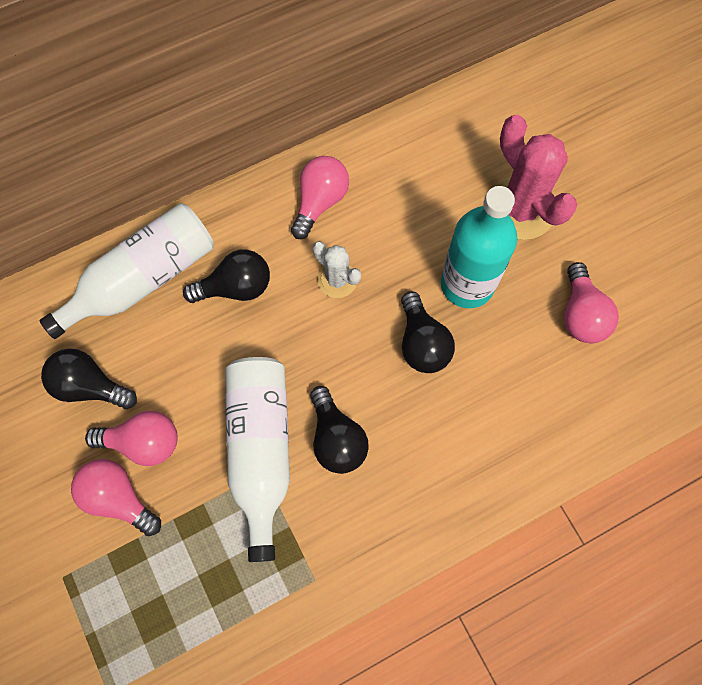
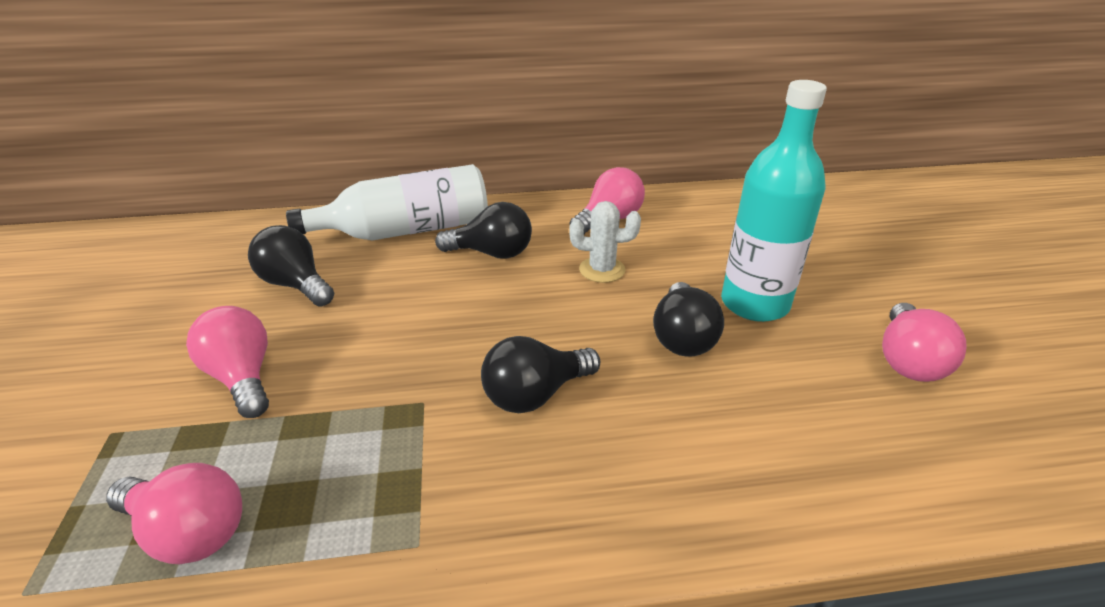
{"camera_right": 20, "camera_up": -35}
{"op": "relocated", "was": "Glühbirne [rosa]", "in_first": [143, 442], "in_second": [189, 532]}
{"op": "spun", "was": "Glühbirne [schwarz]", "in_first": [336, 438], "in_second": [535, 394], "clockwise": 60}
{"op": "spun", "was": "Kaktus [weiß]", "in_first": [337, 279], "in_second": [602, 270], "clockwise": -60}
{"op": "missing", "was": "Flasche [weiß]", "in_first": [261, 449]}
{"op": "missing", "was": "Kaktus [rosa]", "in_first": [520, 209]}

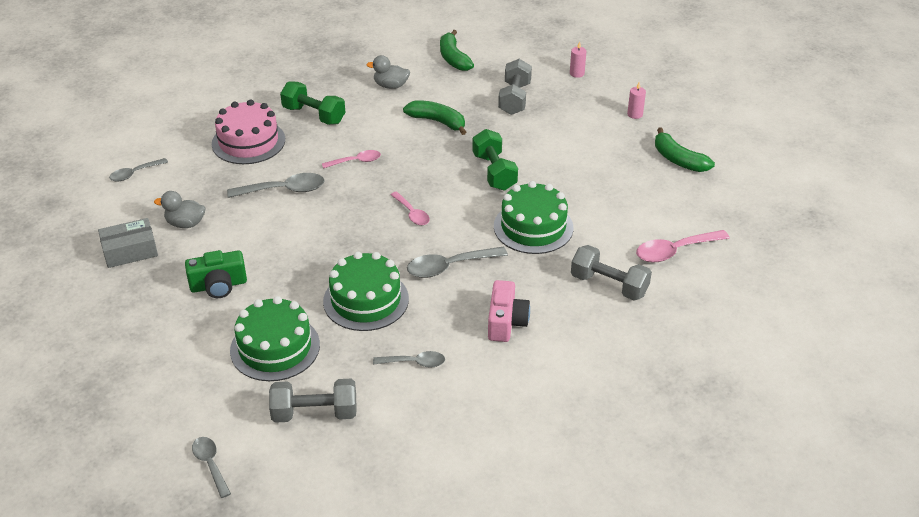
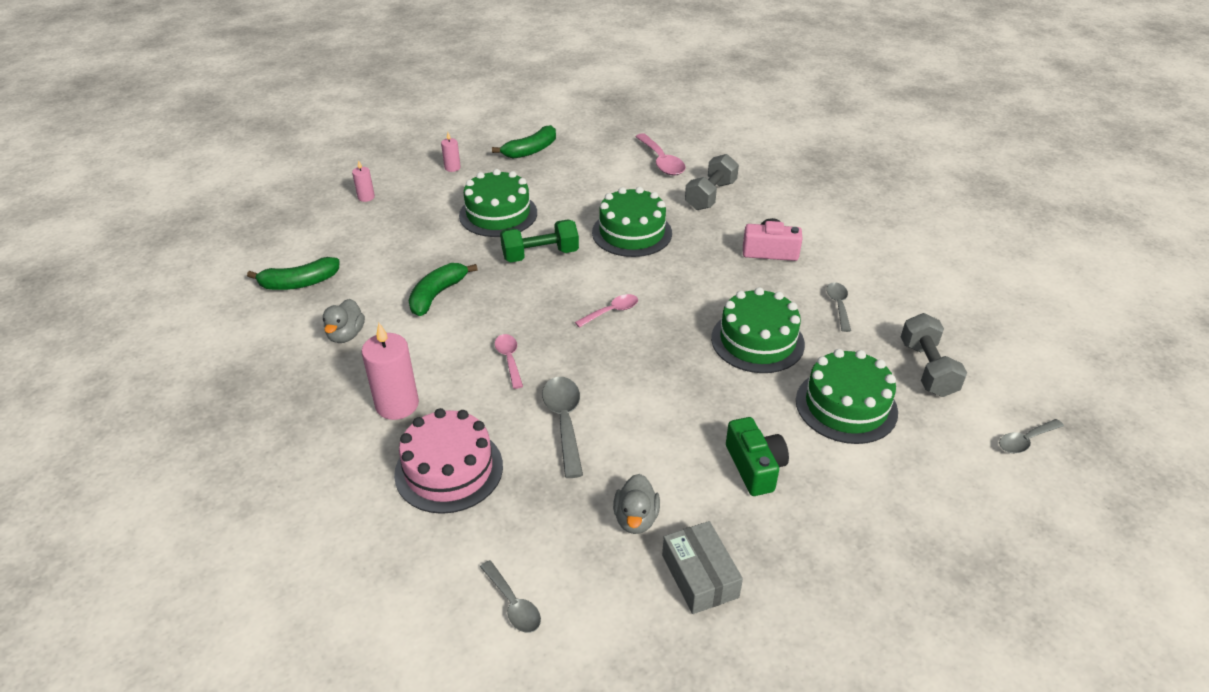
{"camera_right": -90, "camera_up": 0}
{"op": "exchanged", "was": "Hantel [grün]", "now": "Kerze [rosa]", "in_first": [314, 115], "in_second": [397, 405]}
{"op": "appeared", "now": "Kuchen [grün]", "in_second": [498, 214]}
{"op": "missing", "was": "Löffel [grau]", "in_first": [449, 267]}
{"op": "missing", "was": "Hantel [grau]", "in_first": [514, 99]}

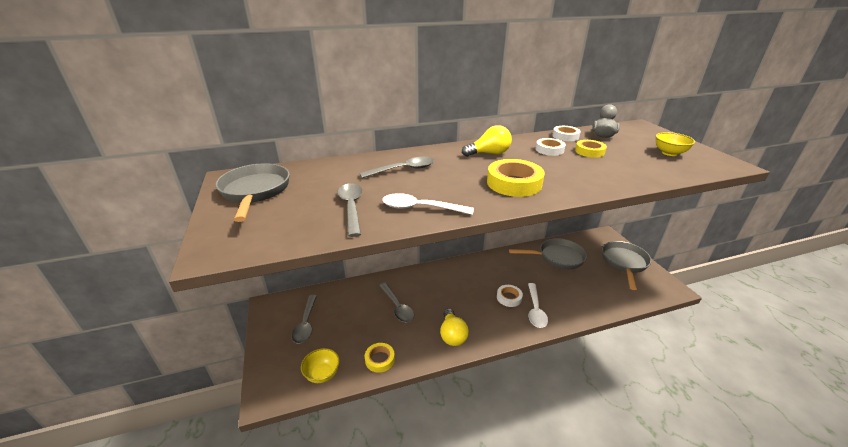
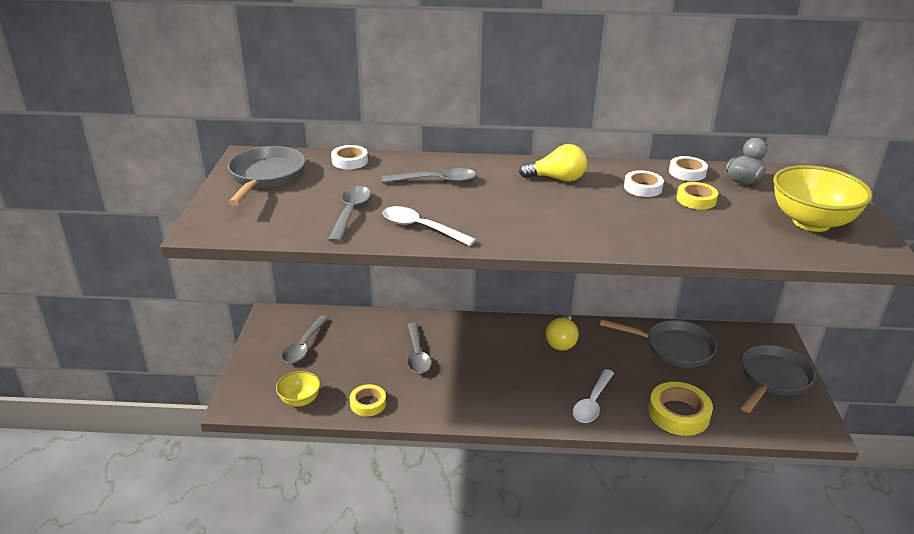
{"camera_right": 20, "camera_up": 0}
{"op": "relocated", "was": "Klebeband [weiß]", "in_first": [509, 298], "in_second": [349, 161]}
{"op": "relocated", "was": "Glühbirne [gelb]", "in_first": [452, 335], "in_second": [561, 341]}
{"op": "relocated", "was": "Klebeband [gelb]", "in_first": [514, 183], "in_second": [678, 413]}
{"op": "size", "was": "Schüssel [gelb]", "in_first": [669, 153], "in_second": [811, 222], "ratio": 1.83}

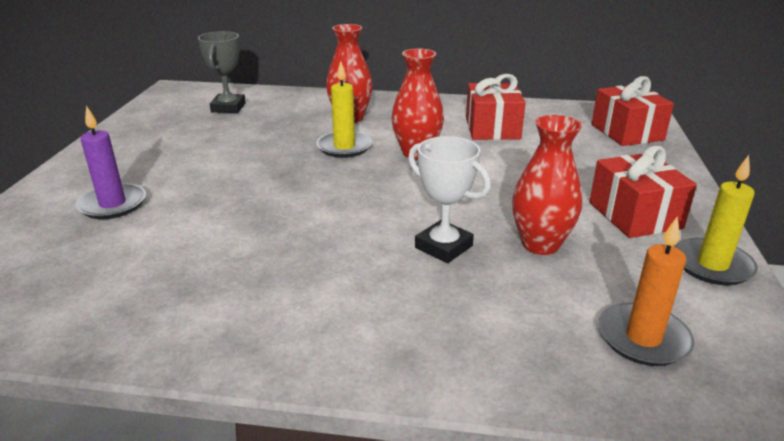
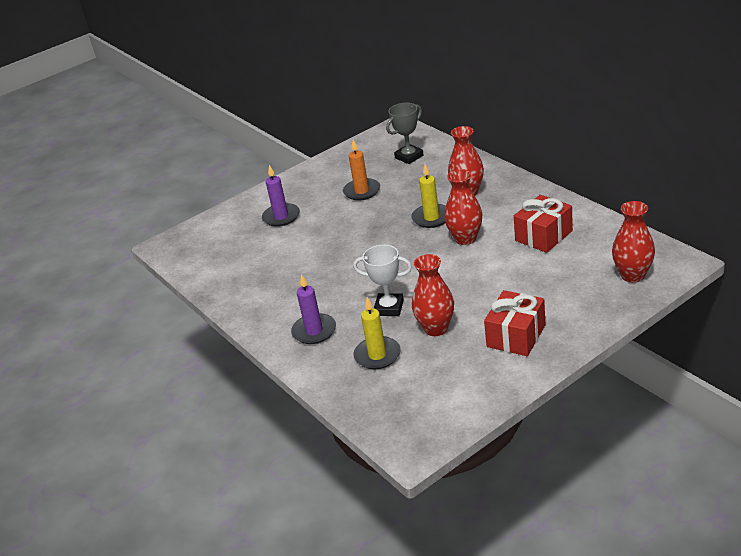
{"camera_right": 50, "camera_up": 5}
{"op": "appeared", "now": "Kerze [lila]", "in_second": [314, 331]}
{"op": "relocated", "was": "Kerze [orange]", "in_first": [643, 338], "in_second": [362, 191]}
{"op": "spun", "was": "Pokal [weiß]", "in_first": [443, 247], "in_second": [389, 308], "clockwise": -75}
{"op": "relocated", "was": "Kerze [gelb]", "in_first": [712, 265], "in_second": [377, 355]}
{"op": "exchanged", "was": "Geschenk [rot]", "now": "Vase [rot]", "in_first": [627, 132], "in_second": [632, 275]}

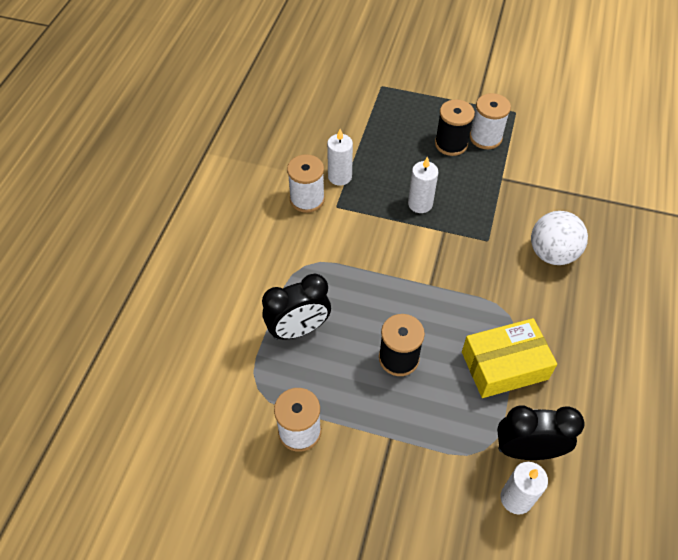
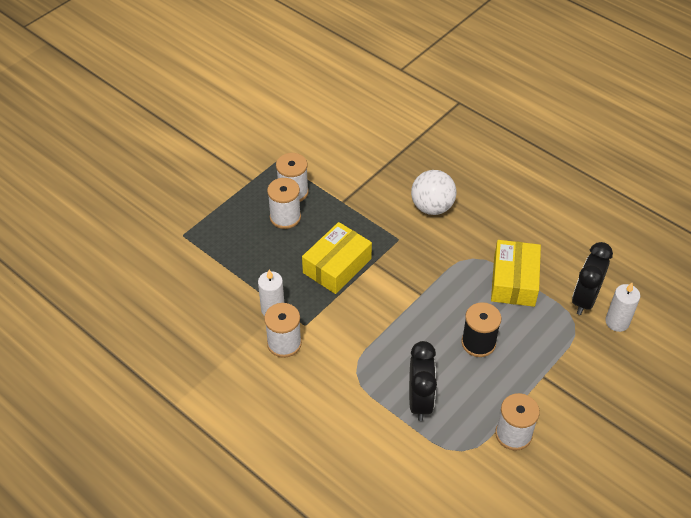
{"camera_right": -65, "camera_up": -5}
{"op": "colour", "was": "Garnrolle [schwarz]", "now": "Garnrolle [weiß]", "in_first": [451, 144], "in_second": [285, 217]}
{"op": "exchanged", "was": "Kerze [weiß]", "now": "Schachtel [gelb]", "in_first": [420, 204], "in_second": [337, 266]}

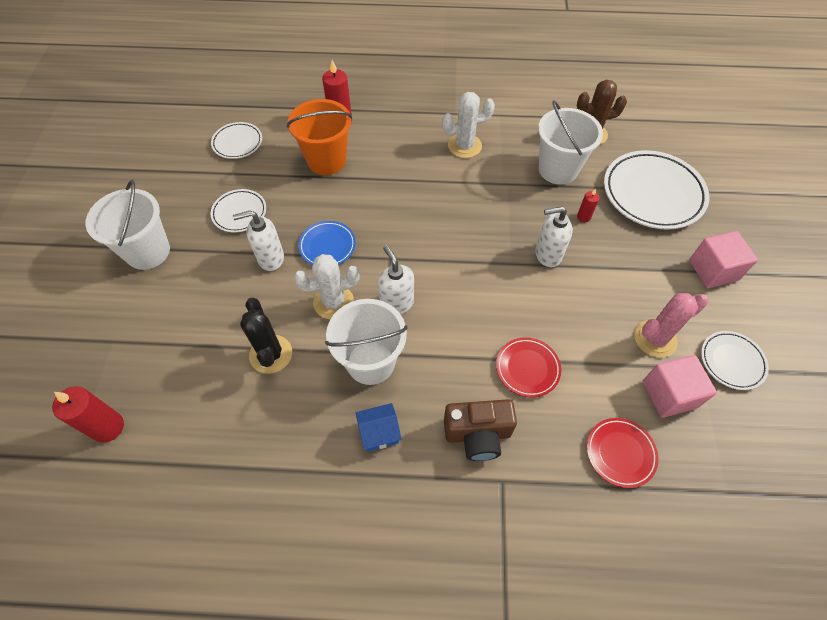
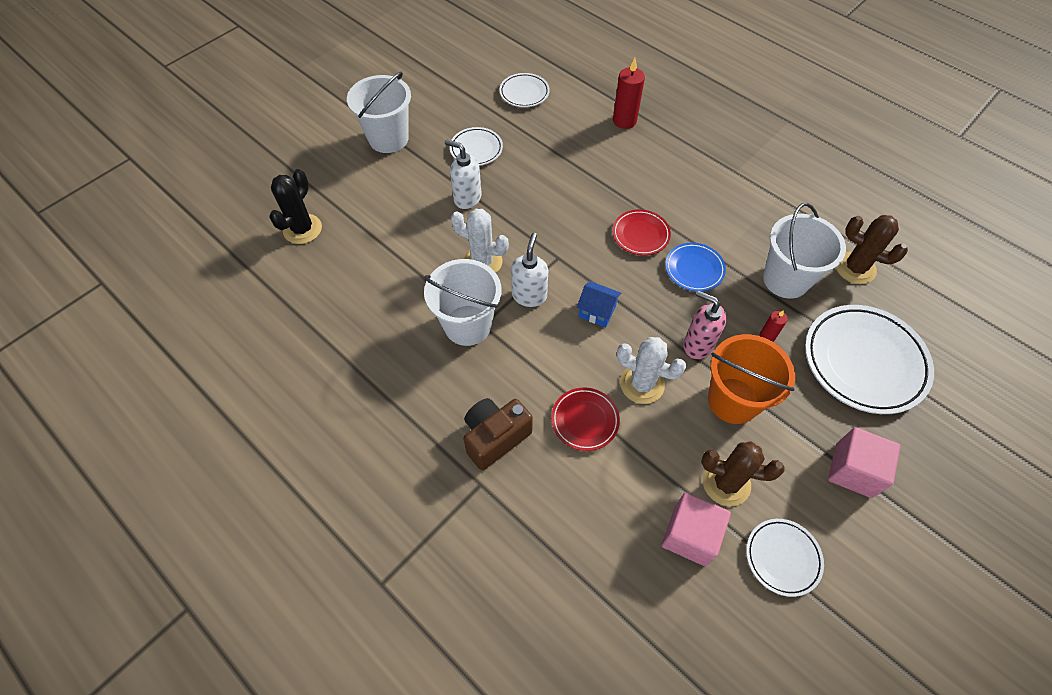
{"camera_right": 40, "camera_up": 0}
{"op": "relocated", "was": "Kaktus [schwarz]", "in_first": [271, 354], "in_second": [302, 229]}
{"op": "spun", "was": "Kamera [braun]", "in_first": [477, 435], "in_second": [495, 437], "clockwise": 105}
{"op": "relocated", "was": "Haus [blau]", "in_first": [379, 433], "in_second": [597, 311]}
{"op": "relocated", "was": "Teller [rot]", "in_first": [620, 453], "in_second": [640, 235]}
{"op": "relocated", "was": "Kaktus [weiß]", "in_first": [464, 146], "in_second": [642, 384]}
{"op": "relocated", "was": "Teller [blau]", "in_first": [327, 246], "in_second": [694, 269]}
{"op": "colour", "was": "Seifenspender [weiß]", "now": "Seifenspender [rosa]", "in_first": [547, 255], "in_second": [697, 345]}
{"op": "colour", "was": "Kaktus [rosa]", "now": "Kaktus [braun]", "in_first": [655, 339], "in_second": [726, 483]}
{"op": "relocated", "was": "Eimer [orange]", "in_first": [326, 160], "in_second": [733, 400]}
{"op": "missing", "was": "Kerze [rot]", "in_first": [108, 427]}

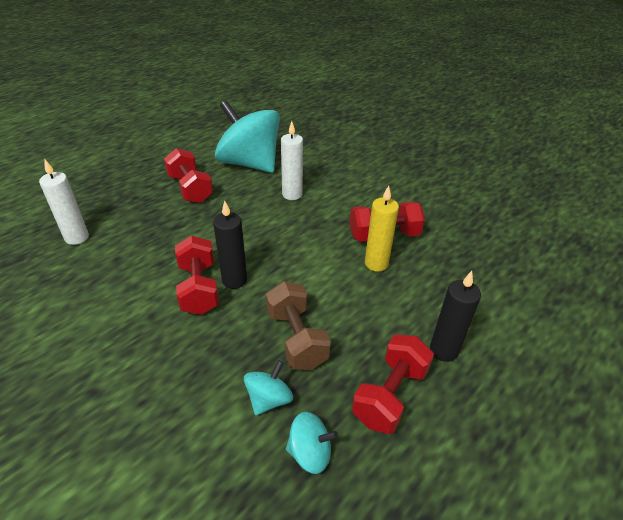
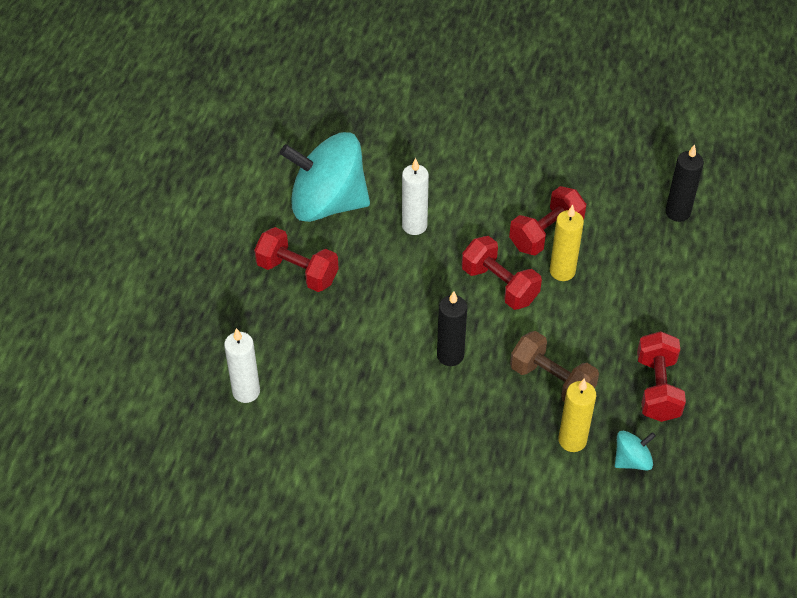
{"camera_right": -30, "camera_up": 10}
{"op": "relocated", "was": "Hantel [rot]", "in_first": [199, 288], "in_second": [499, 285]}
{"op": "exchanged", "was": "Kreisel [türkis]", "now": "Kerze [gelb]", "in_first": [269, 399], "in_second": [572, 440]}
{"op": "relocated", "was": "Kerze [schwarz]", "in_first": [443, 350], "in_second": [677, 212]}

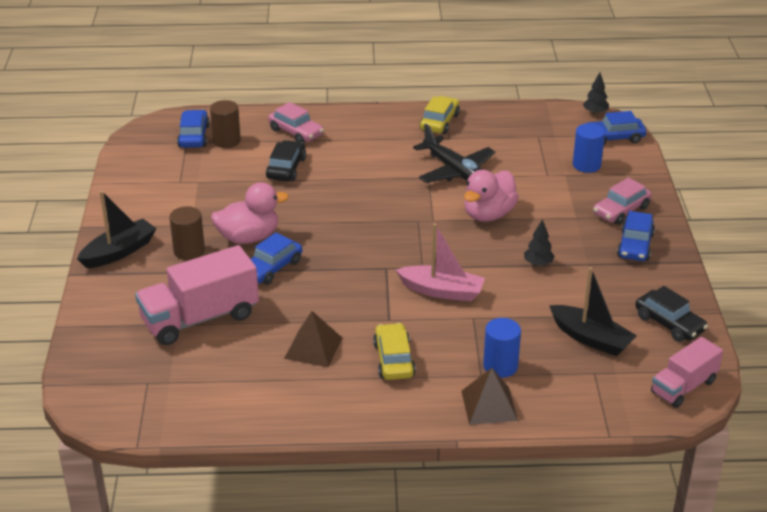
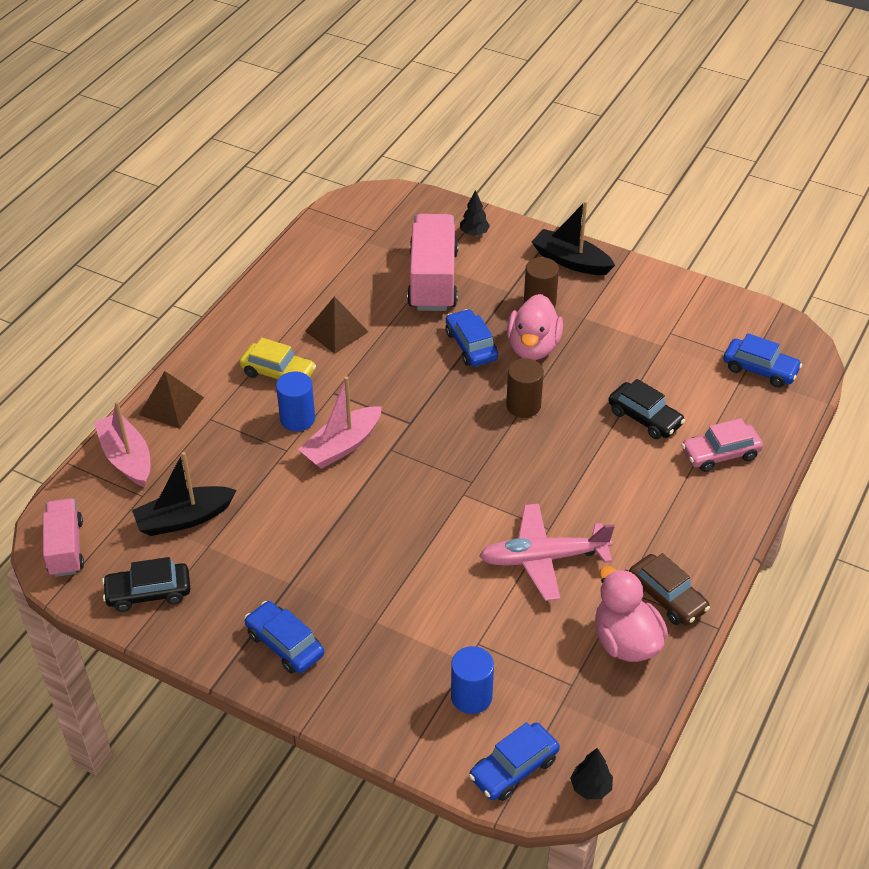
{"camera_right": 120, "camera_up": 10}
{"op": "appeared", "now": "Boot [rosa]", "in_second": [126, 458]}
{"op": "relocated", "was": "Vollzylinder [blau]", "in_first": [500, 366], "in_second": [297, 419]}
{"op": "relocated", "was": "Baum [schwarz]", "in_first": [538, 264], "in_second": [474, 233]}
{"op": "spun", "was": "Auto [blau]", "in_first": [613, 138], "in_second": [514, 768], "clockwise": -150}
{"op": "colour", "was": "Flugzeug [schwarz]", "now": "Flugzeug [rosa]", "in_first": [456, 171], "in_second": [543, 558]}
{"op": "relocated", "was": "Vollzylinder [braun]", "in_first": [226, 141], "in_second": [523, 405]}
{"op": "spun", "was": "Boot [schwarz]", "in_first": [119, 252], "in_second": [571, 261], "clockwise": 135}
{"op": "relocated", "was": "Ente [rosa]", "in_first": [488, 214], "in_second": [625, 641]}
{"op": "colour", "was": "Auto [gelb]", "now": "Auto [braun]", "in_first": [439, 122], "in_second": [667, 597]}
{"op": "missing", "was": "Auto [rosa]", "in_first": [621, 211]}

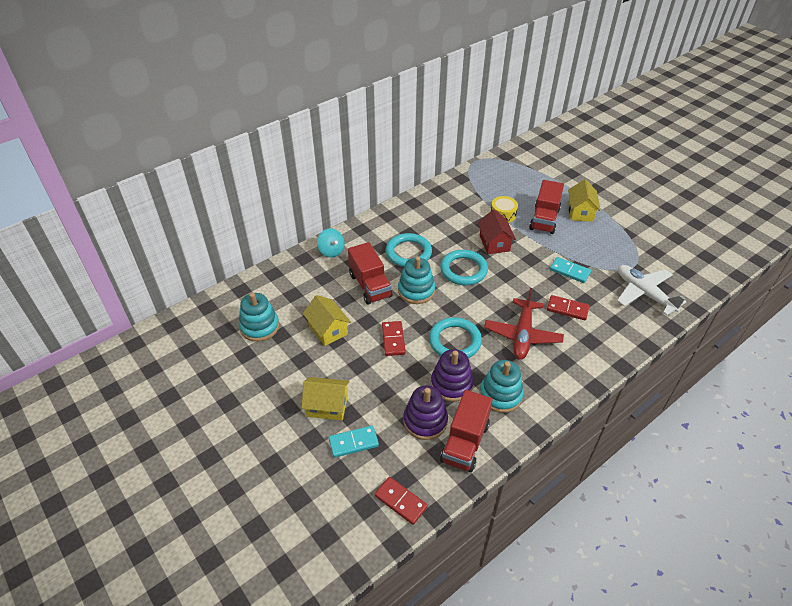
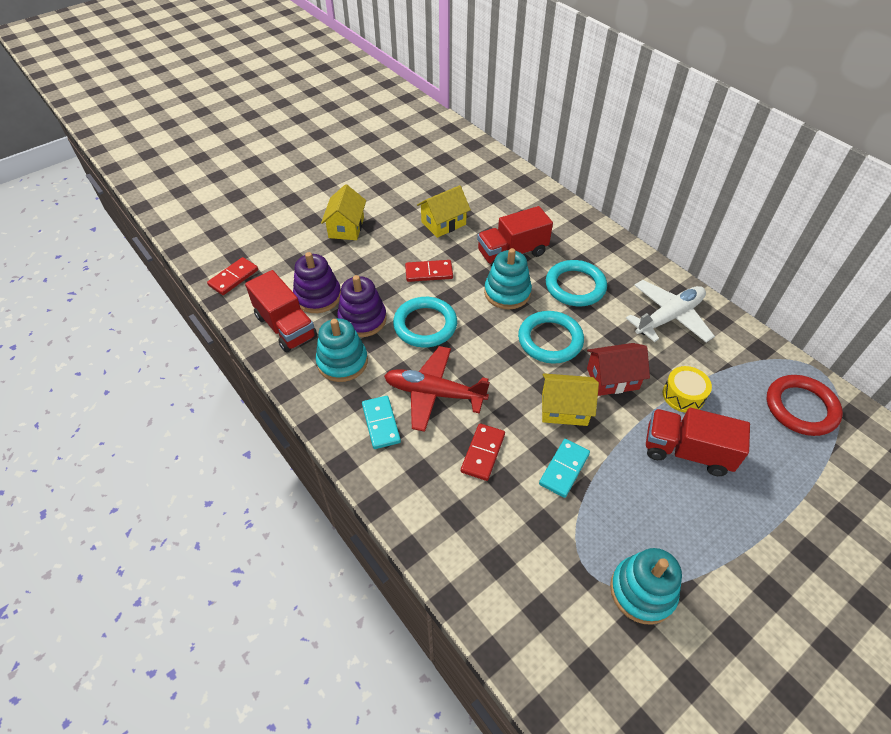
{"camera_right": 90, "camera_up": 5}
{"op": "spun", "was": "Lastwagen [rot]", "in_first": [465, 442], "in_second": [286, 326], "clockwise": -150}
{"op": "relocated", "was": "Dominostein [türkis]", "in_first": [353, 443], "in_second": [381, 423]}
{"op": "relocated", "was": "Haus [gelb]", "in_first": [580, 212], "in_second": [564, 409]}
{"op": "relocated", "was": "Stapelspielzeug [türkis]", "in_first": [259, 327], "in_second": [642, 591]}
{"op": "relocated", "was": "Flugzeug [weiß]", "in_first": [644, 293], "in_second": [669, 317]}
{"op": "appeared", "now": "Ring [rot]", "in_second": [801, 408]}
{"op": "missing", "was": "Kreisel [türkis]", "in_first": [331, 251]}

